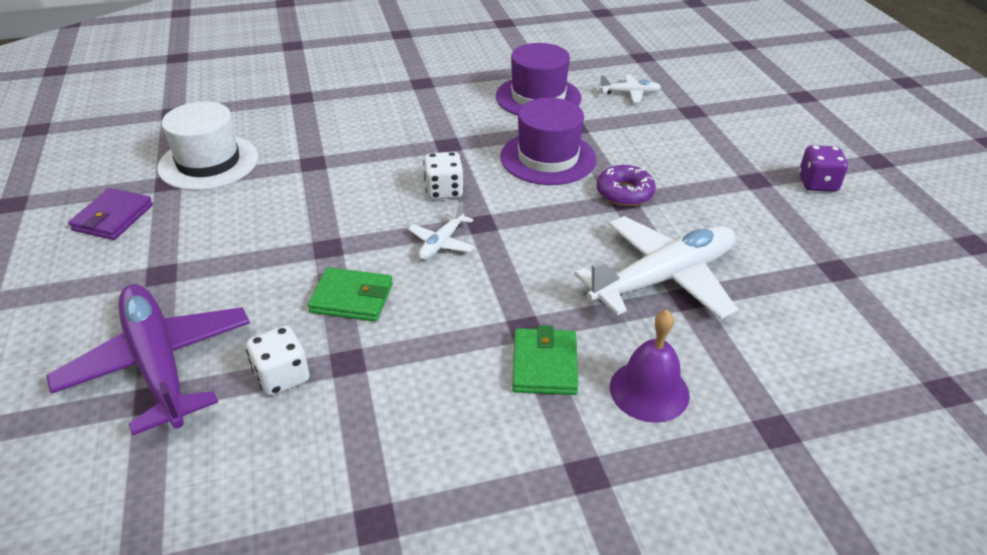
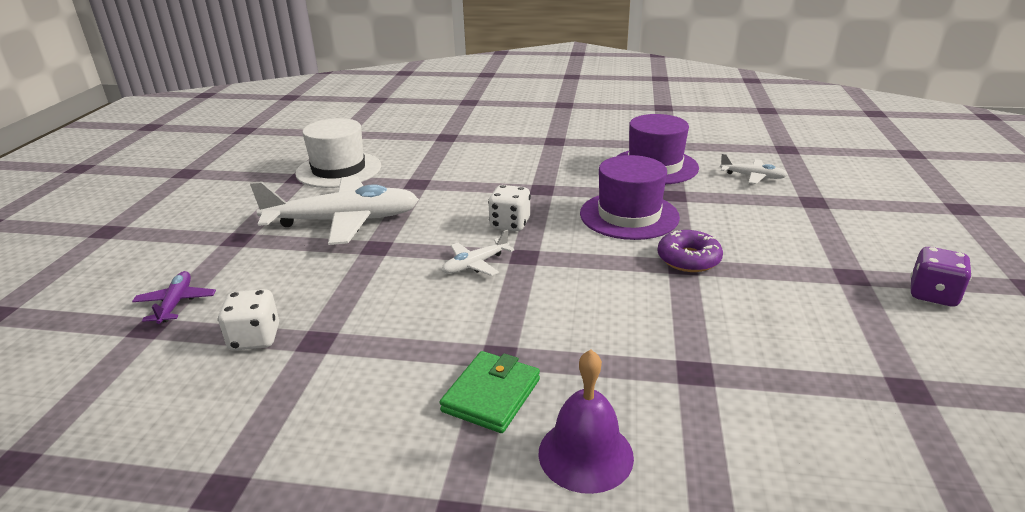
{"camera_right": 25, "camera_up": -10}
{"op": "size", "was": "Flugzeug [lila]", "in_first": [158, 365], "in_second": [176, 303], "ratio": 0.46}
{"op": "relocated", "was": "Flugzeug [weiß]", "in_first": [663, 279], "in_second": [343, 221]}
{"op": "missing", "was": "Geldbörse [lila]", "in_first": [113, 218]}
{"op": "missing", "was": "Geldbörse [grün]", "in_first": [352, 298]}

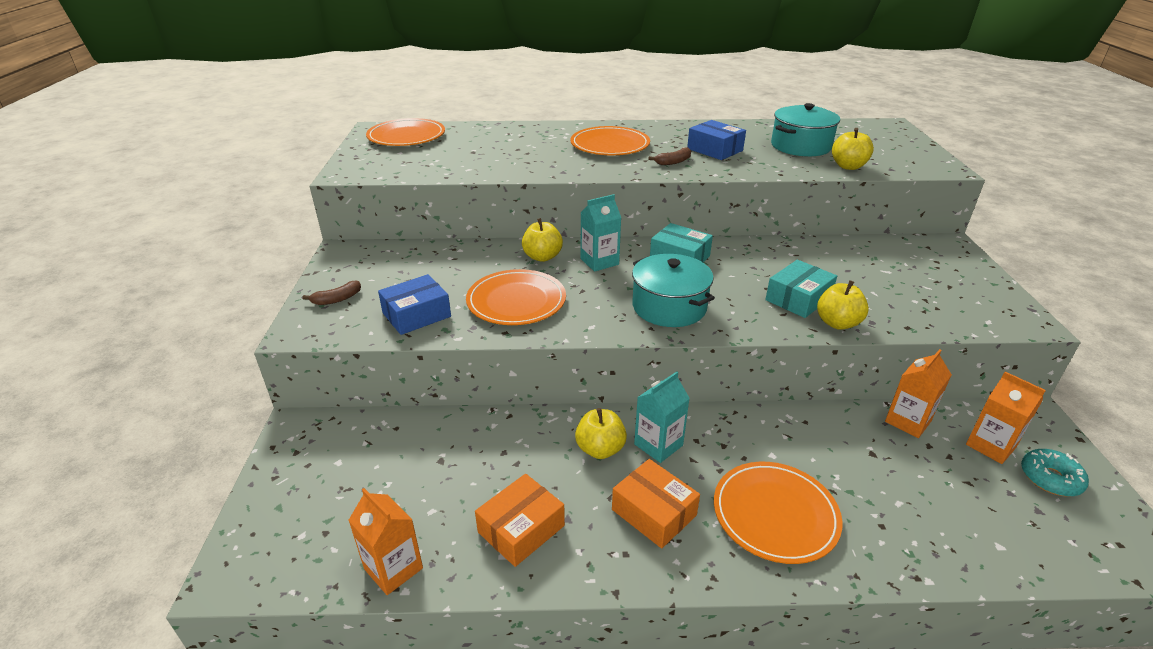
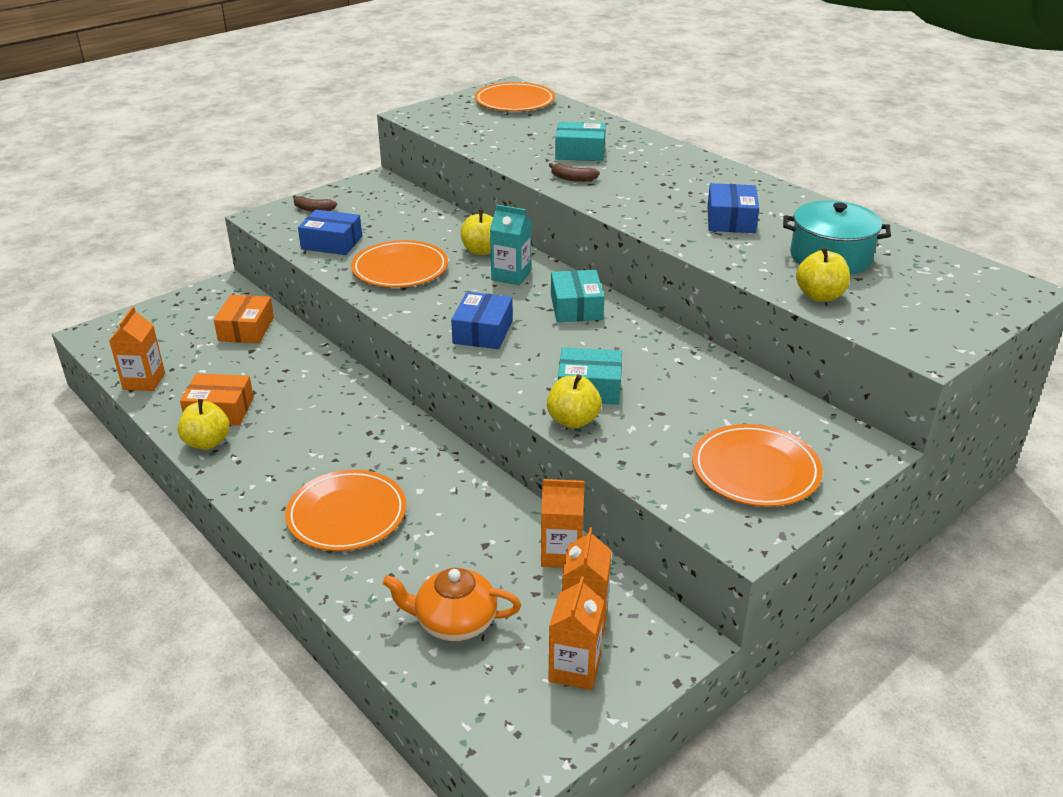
{"camera_right": 50, "camera_up": 0}
{"op": "relocated", "was": "Apfel [gelb]", "in_first": [600, 449], "in_second": [207, 442]}
{"op": "relocated", "was": "Schachtel [orange]", "in_first": [653, 512], "in_second": [246, 329]}
{"op": "appeared", "now": "Teekanne [orange]", "in_second": [454, 622]}
{"op": "exchanged", "was": "Kochtopf [türkis]", "now": "Schachtel [blau]", "in_first": [669, 306], "in_second": [483, 332]}
{"op": "exchanged", "was": "Donut [türkis]", "now": "Getränkekarton [orange]", "in_first": [1050, 478], "in_second": [574, 669]}
{"op": "relocated", "was": "Banane [braun]", "in_first": [673, 162], "in_second": [572, 178]}
{"op": "appeared", "now": "Schachtel [türkis]", "in_second": [580, 152]}
{"op": "relocated", "was": "Teller [orange]", "in_first": [610, 145], "in_second": [755, 470]}
{"op": "missing", "was": "Getränkekarton [türkis]", "in_first": [658, 445]}

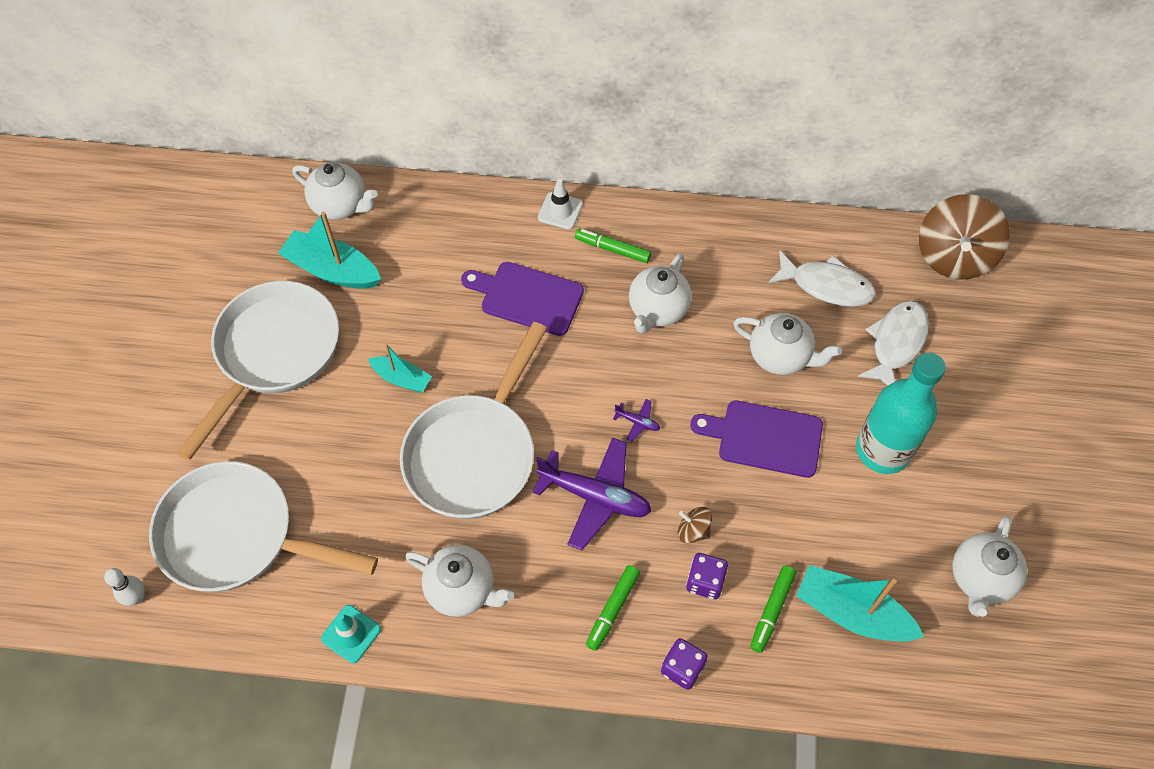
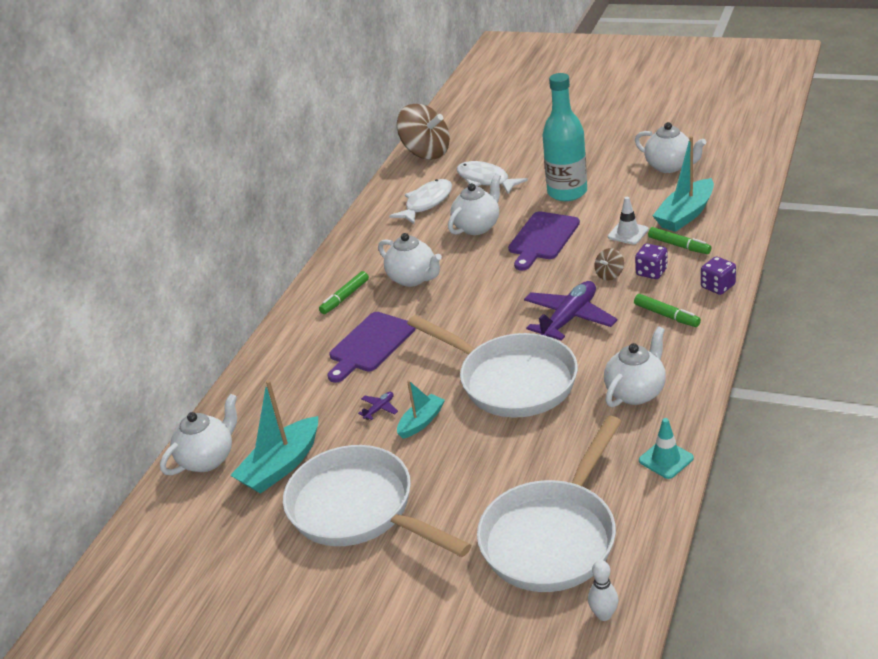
{"camera_right": -70, "camera_up": -25}
{"op": "relocated", "was": "Flugzeug [lila]", "in_first": [637, 422], "in_second": [379, 409]}
{"op": "relocated", "was": "Leitkegel [weiß]", "in_first": [560, 211], "in_second": [628, 233]}

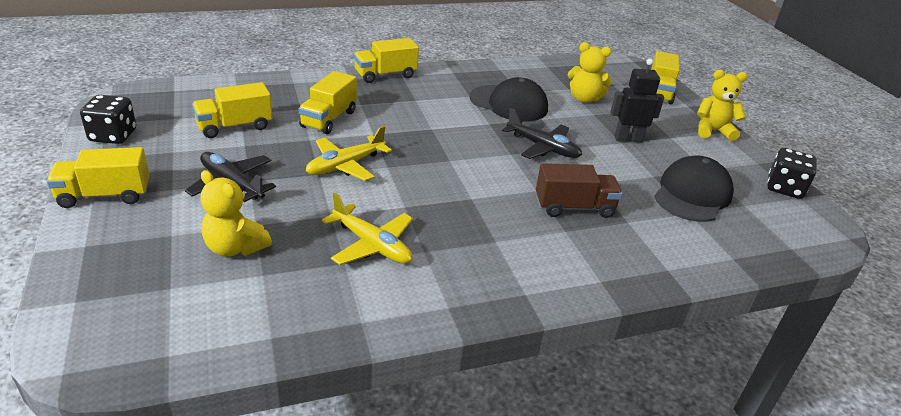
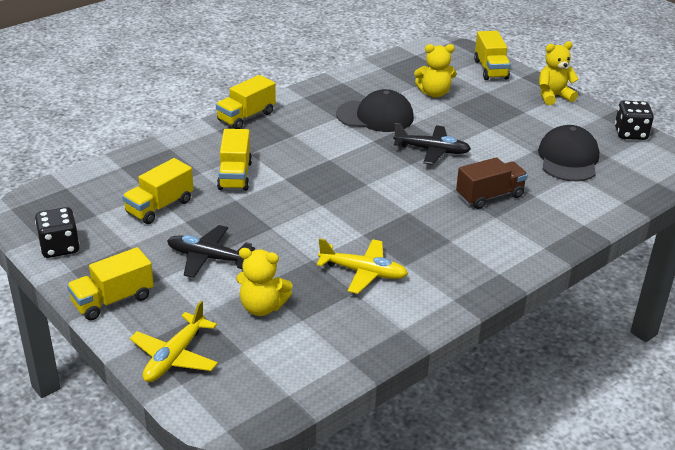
{"camera_right": -20, "camera_up": 0}
{"op": "relocated", "was": "Flugzeug [gelb]", "in_first": [345, 165], "in_second": [174, 357]}
{"op": "missing", "was": "Roboter [schwarz]", "in_first": [628, 139]}

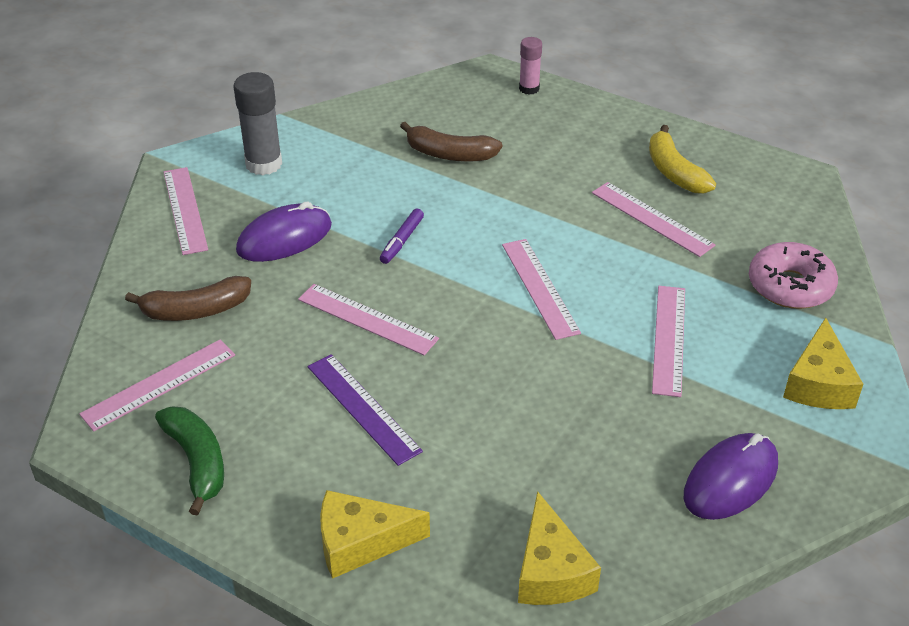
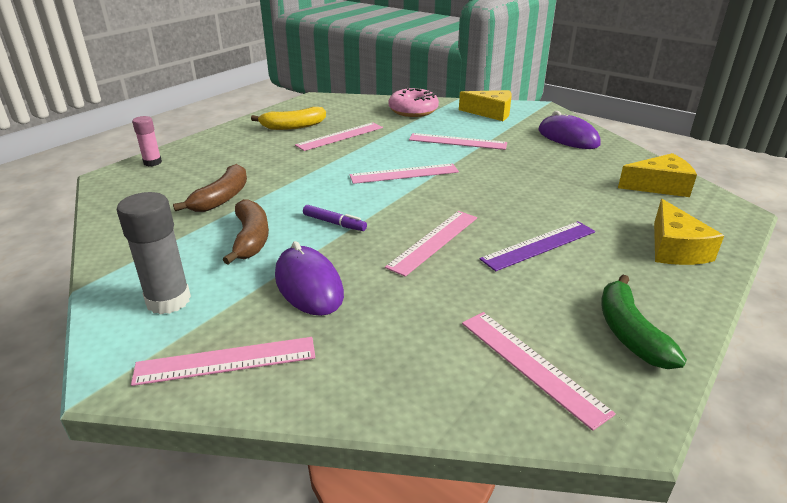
{"camera_right": -85, "camera_up": -10}
{"op": "relocated", "was": "Banane [braun]", "in_first": [195, 310], "in_second": [251, 239]}
{"op": "spun", "was": "Banane [grün]", "in_first": [197, 462], "in_second": [629, 333], "clockwise": -75}

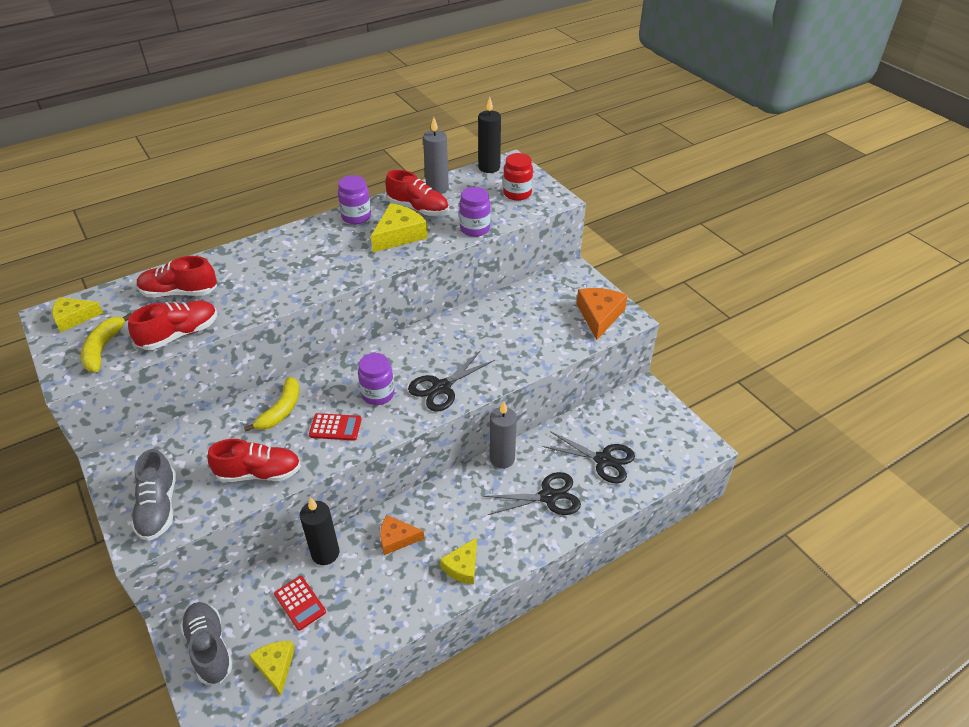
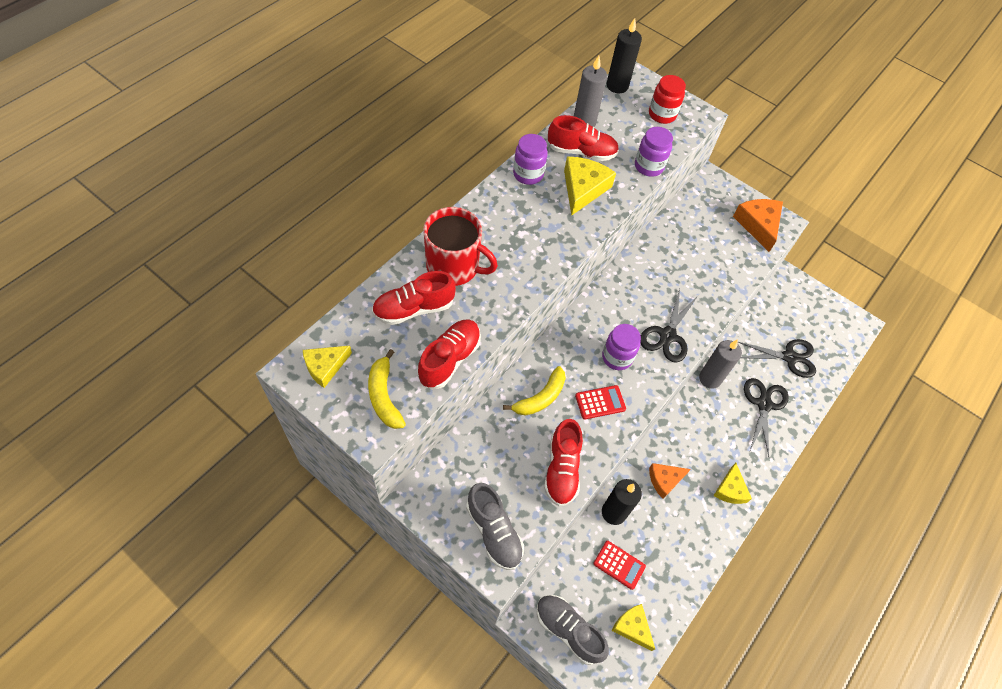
{"camera_right": -25, "camera_up": 15}
{"op": "appeared", "now": "Tasse [rot]", "in_second": [454, 267]}
{"op": "spun", "was": "Banane [gelb]", "in_first": [281, 410], "in_second": [540, 398], "clockwise": 45}
{"op": "spun", "was": "Schuh [rot]", "in_first": [259, 473], "in_second": [562, 469], "clockwise": 120}
{"op": "spun", "was": "Schere [schwarz]", "in_first": [548, 496], "in_second": [764, 404], "clockwise": -45}

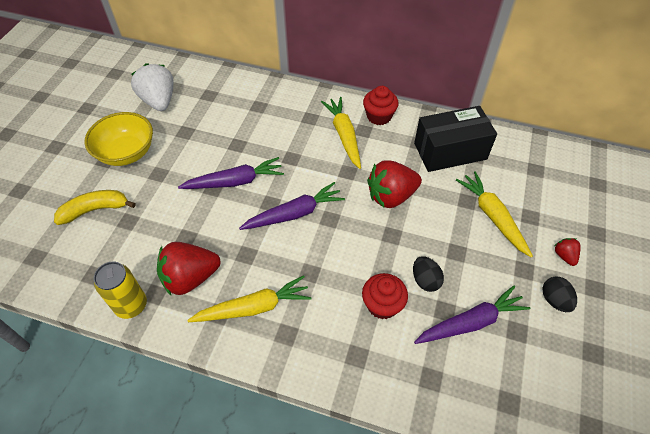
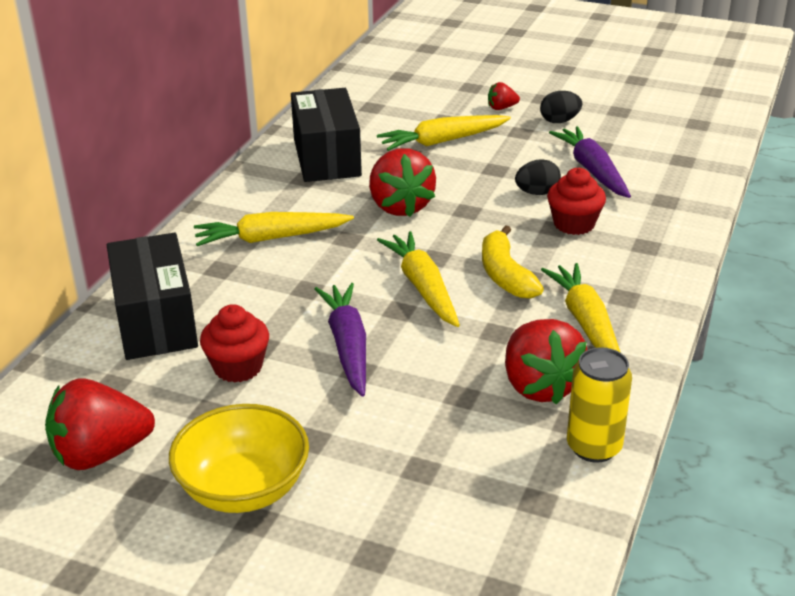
{"camera_right": -85, "camera_up": -20}
{"op": "colour", "was": "Erdbeere [weiß]", "now": "Erdbeere [rot]", "in_first": [159, 101], "in_second": [101, 454]}
{"op": "appeared", "now": "Schachtel [schwarz]", "in_second": [156, 321]}
{"op": "relocated", "was": "Muffin [rot]", "in_first": [379, 116], "in_second": [238, 367]}
{"op": "colour", "was": "Karotte [lila]", "now": "Karotte [gelb]", "in_first": [294, 214], "in_second": [423, 287]}
{"op": "relocated", "was": "Banane [gelb]", "in_first": [95, 210], "in_second": [505, 275]}

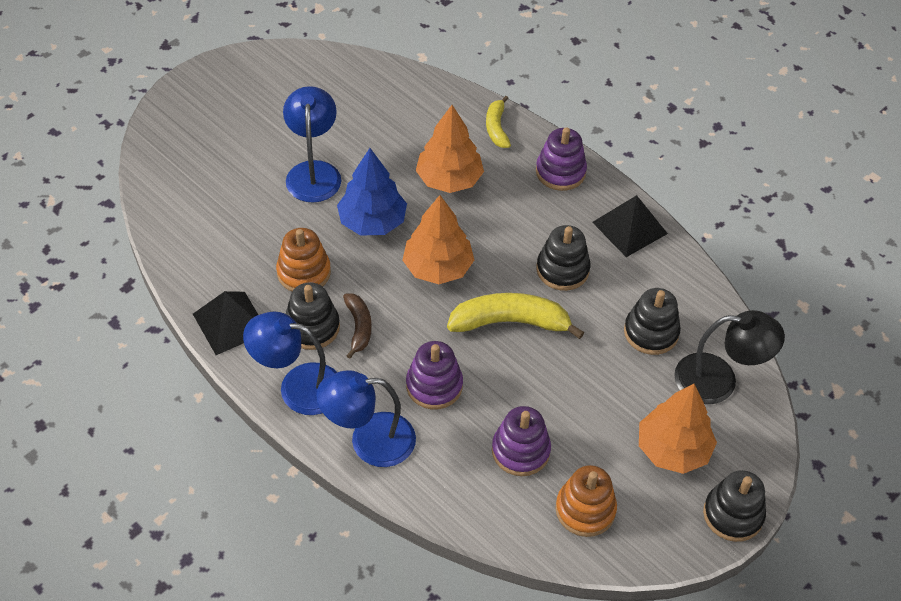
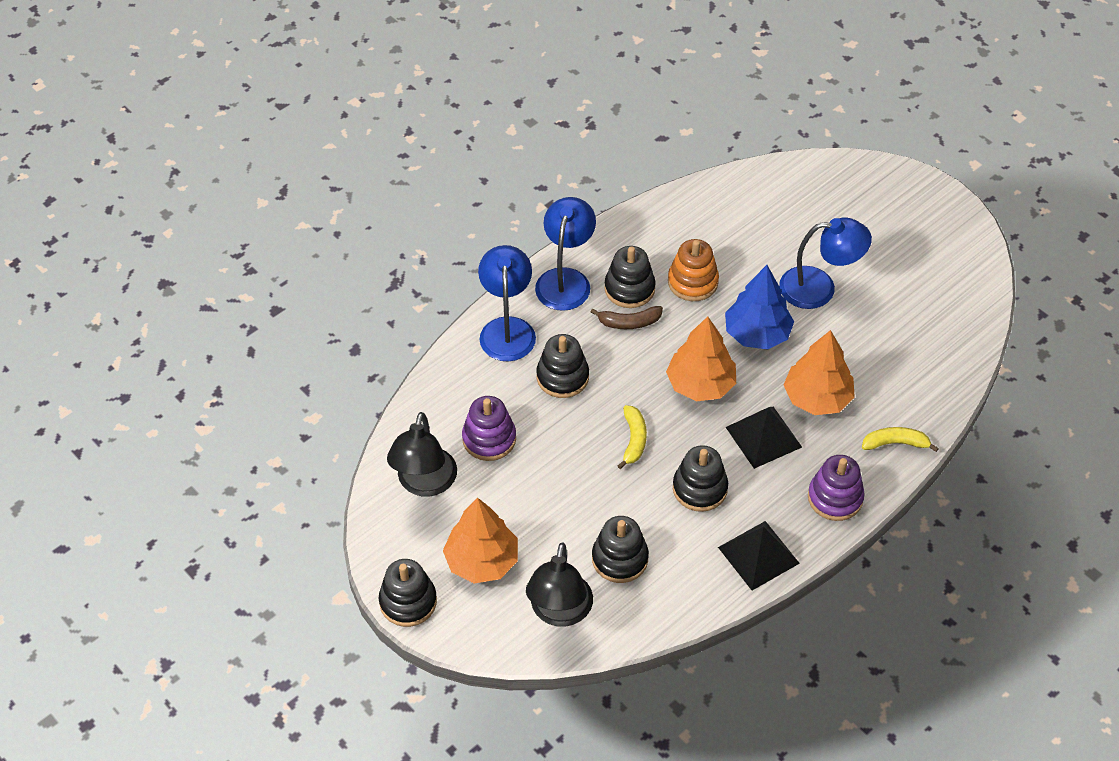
{"camera_right": 95, "camera_up": 0}
{"op": "exchanged", "was": "Stapelspielzeug [orange]", "now": "Lampe [schwarz]", "in_first": [585, 510], "in_second": [424, 483]}
{"op": "colour", "was": "Stapelspielzeug [lila]", "now": "Stapelspielzeug [schwarz]", "in_first": [434, 385], "in_second": [562, 377]}
{"op": "size", "was": "Banane [gelb]", "in_first": [510, 322], "in_second": [634, 440], "ratio": 0.57}
{"op": "relocated", "was": "Pyramide [schwarz]", "in_first": [230, 322], "in_second": [763, 437]}

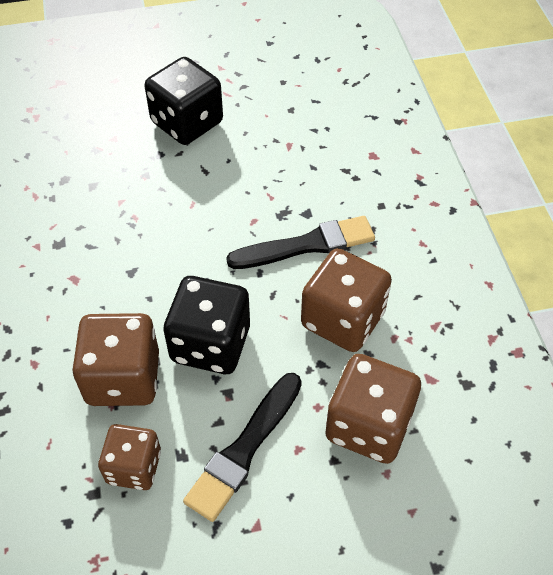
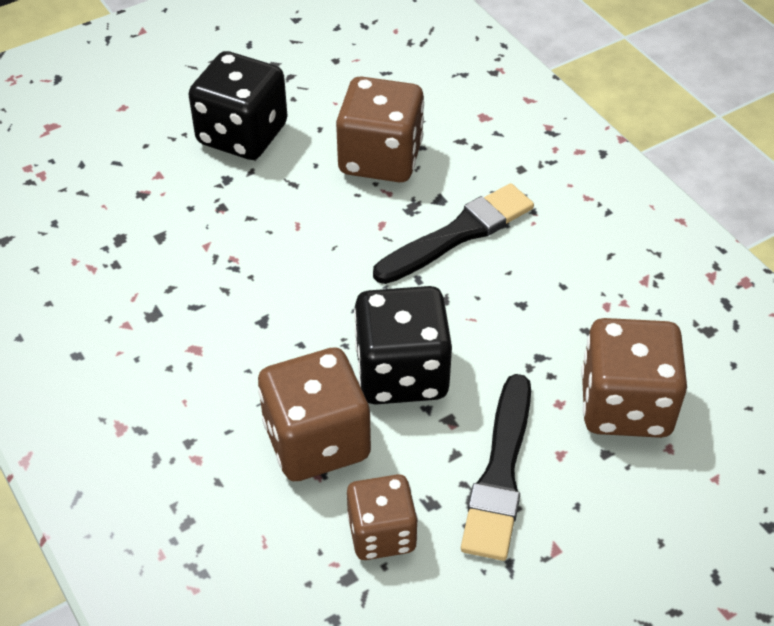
{"camera_right": -20, "camera_up": -5}
{"op": "relocated", "was": "Spielwürfel [braun]", "in_first": [343, 319], "in_second": [380, 158]}

